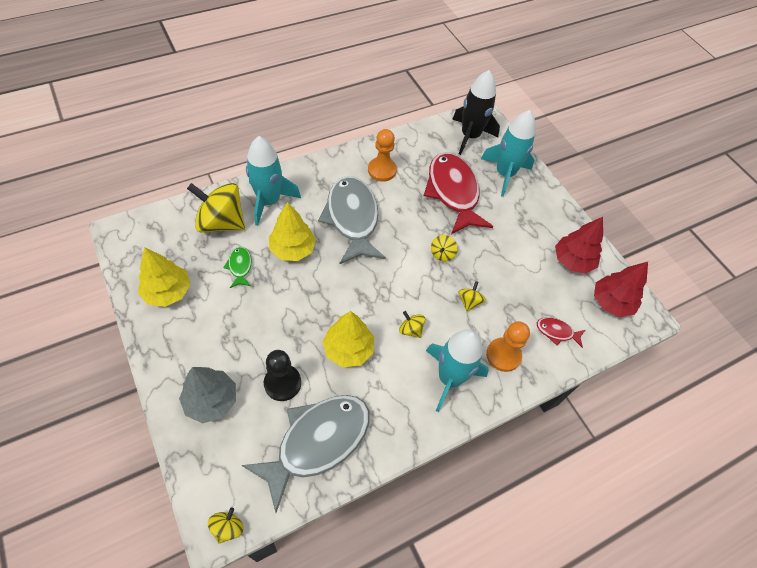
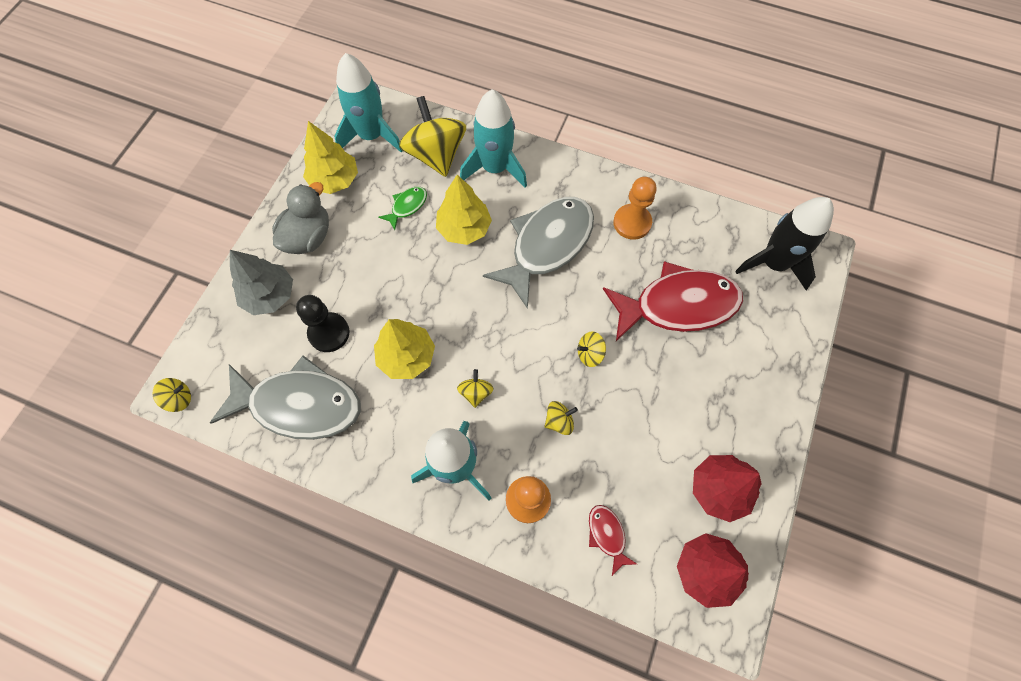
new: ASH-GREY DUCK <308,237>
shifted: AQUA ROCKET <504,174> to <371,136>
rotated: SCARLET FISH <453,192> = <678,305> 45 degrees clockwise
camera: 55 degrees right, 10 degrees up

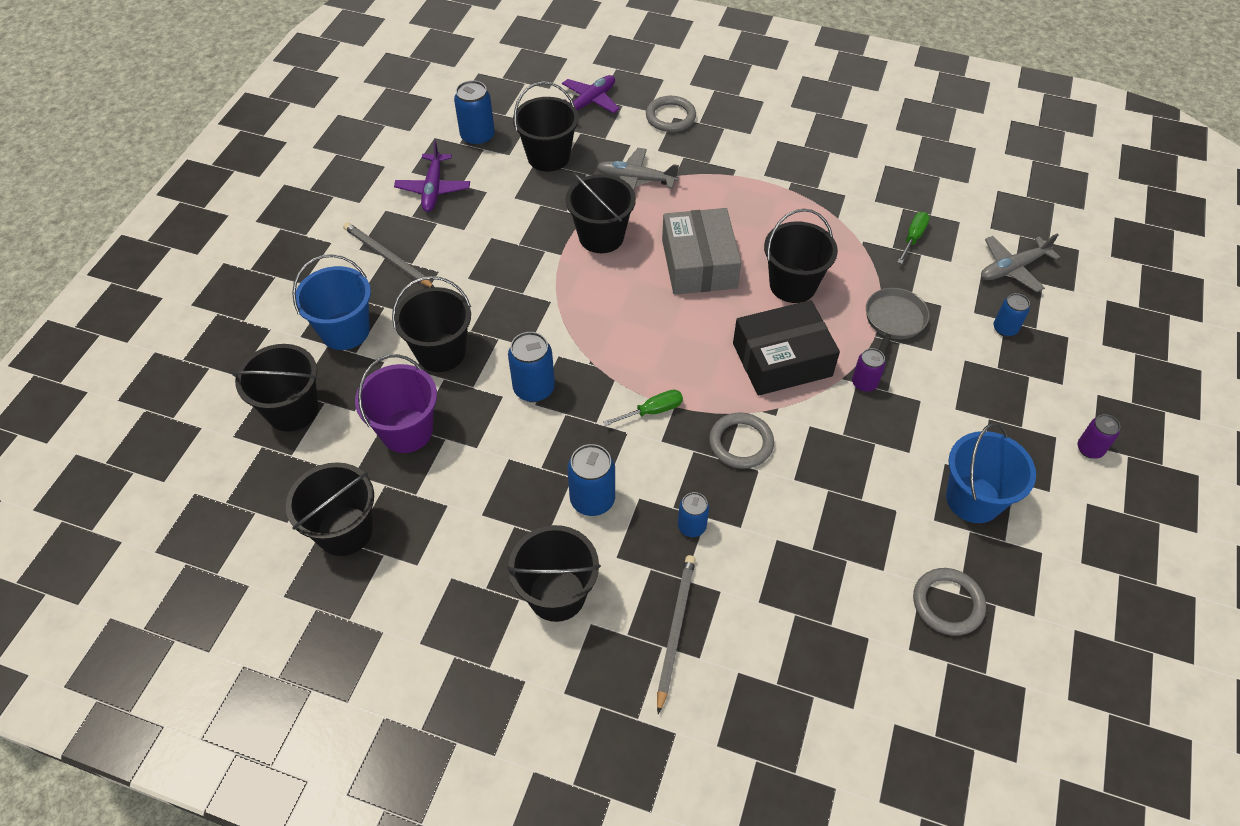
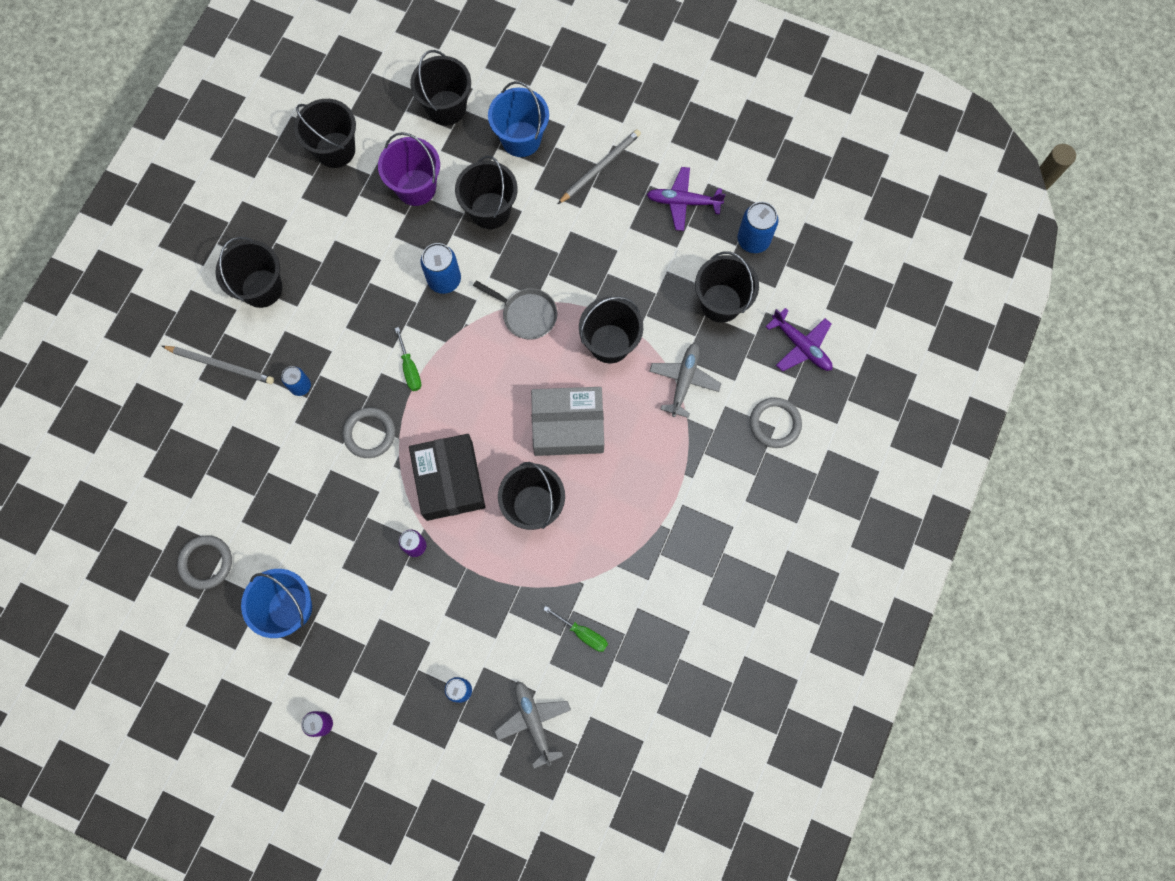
gone: ROYAL BLUE SODA CAN <592,500>
shifted: ASH-GREY PAN <893,321> to <526,314>
camera: 95 degrees right, 20 degrees up

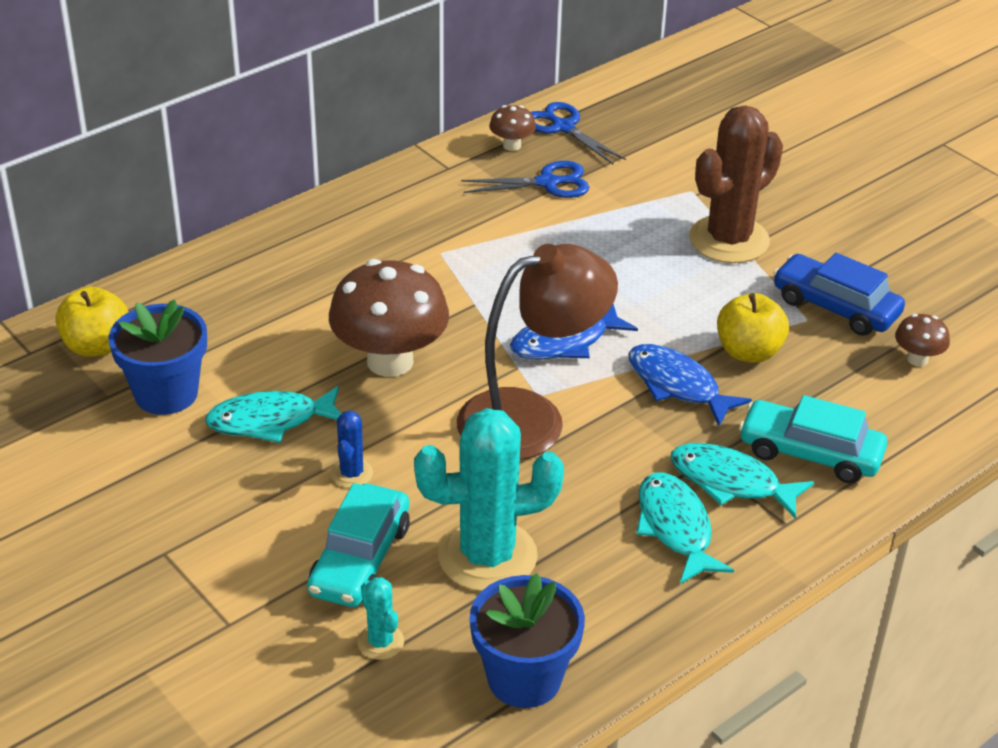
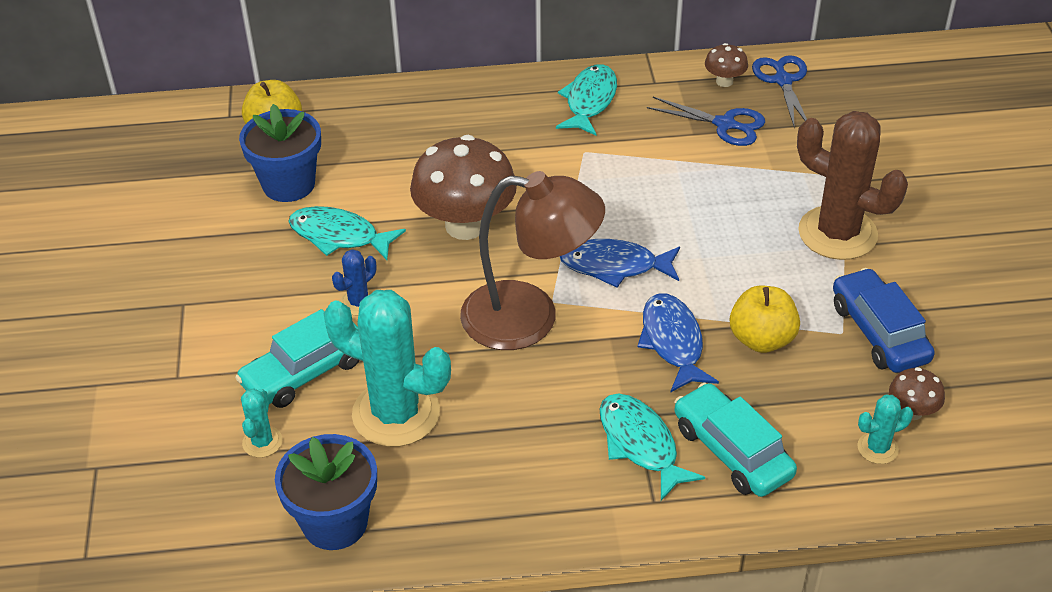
new: AQUA CACTUS <877,448>
shifted: AQUA FISH <675,527> to <589,101>
rotated: RUSSET CACTUS <729,240> = <837,233> 45 degrees clockwise
camera: 35 degrees right, 5 degrees up

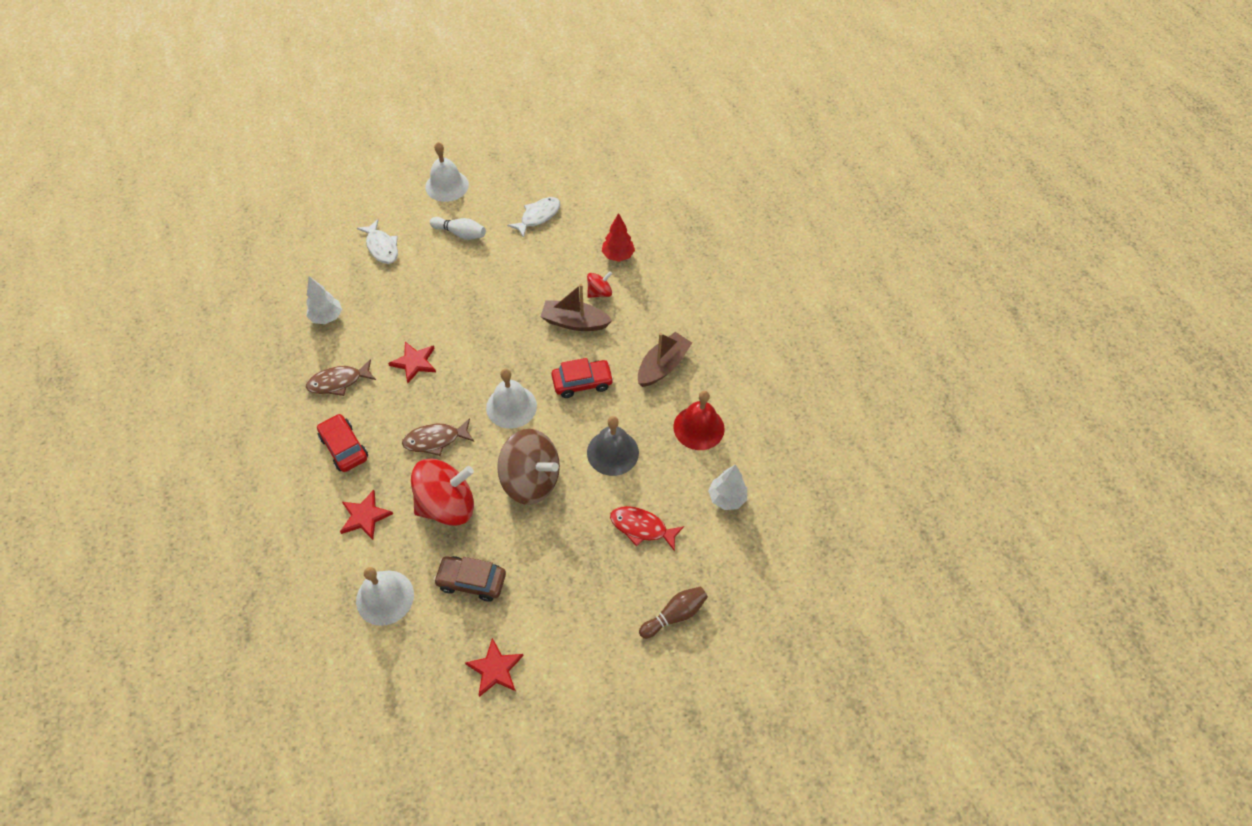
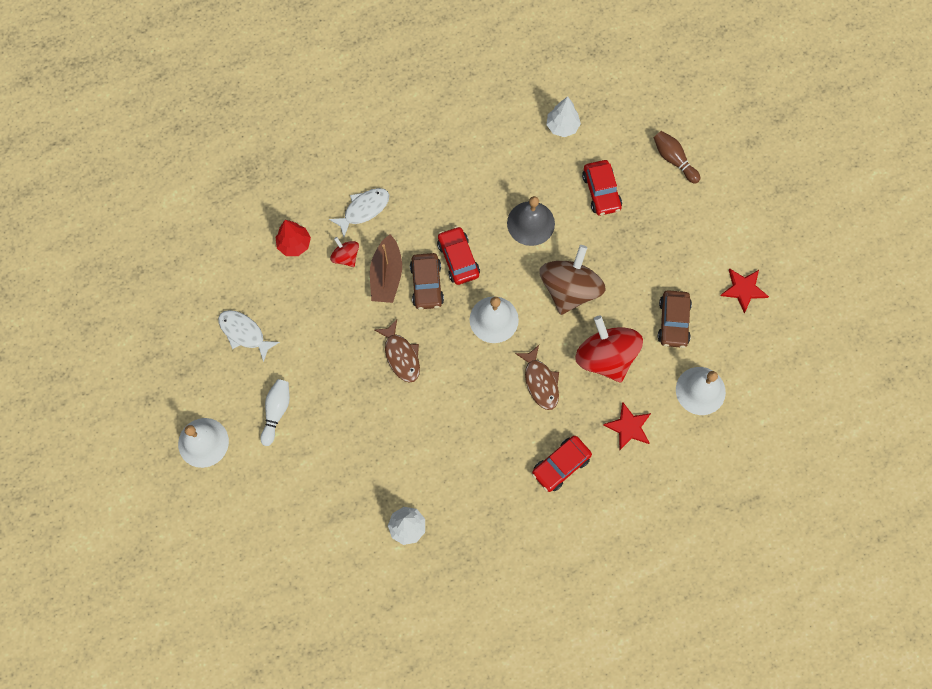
gone: RUSSET BOAT <662,366>; SCARLET STAR <414,362>; SCARLET BELL <698,427>
new: RUSSET AUTOMOBILE <426,284>
shifted: WHITE FISH <382,247> to <364,210>; RUSSET FISH <338,382> to <401,356>
swapped: SCARLET FISH <642,527> to SCARLET AUTOMOBILE <601,191>
camera: 95 degrees left, 15 degrees up

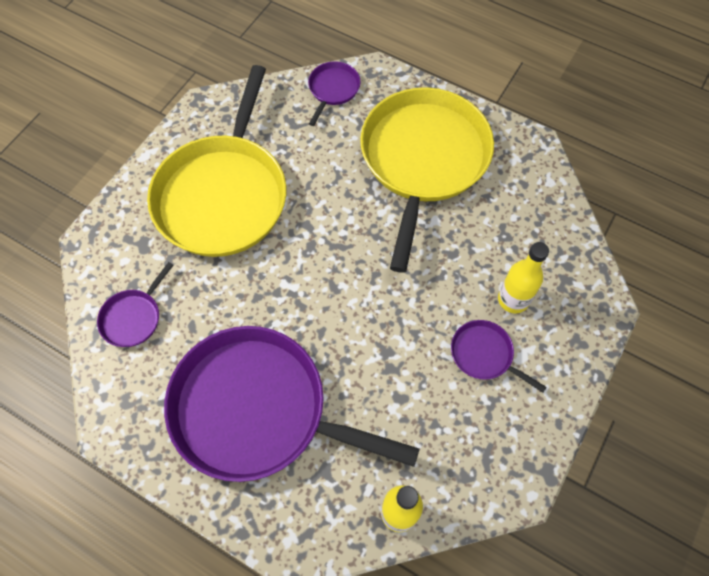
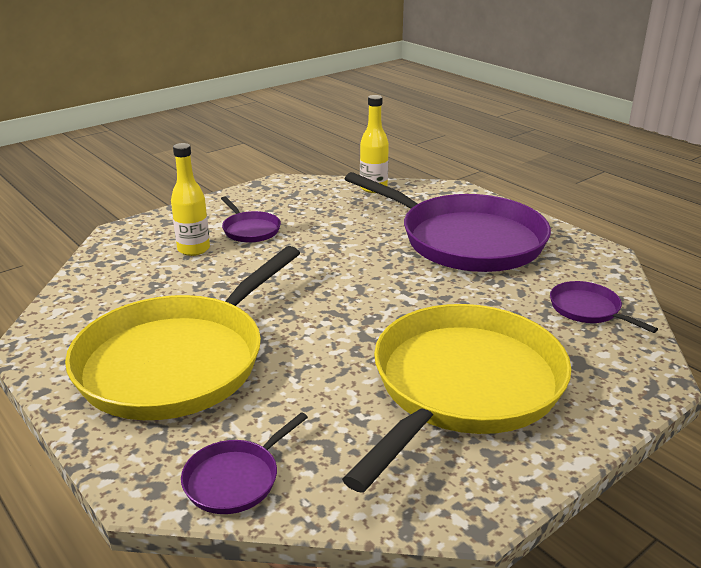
rotated: VIOLET PAN <133,318> = <587,309> 90 degrees counterclockwise
camera: 160 degrees left, 35 degrees down

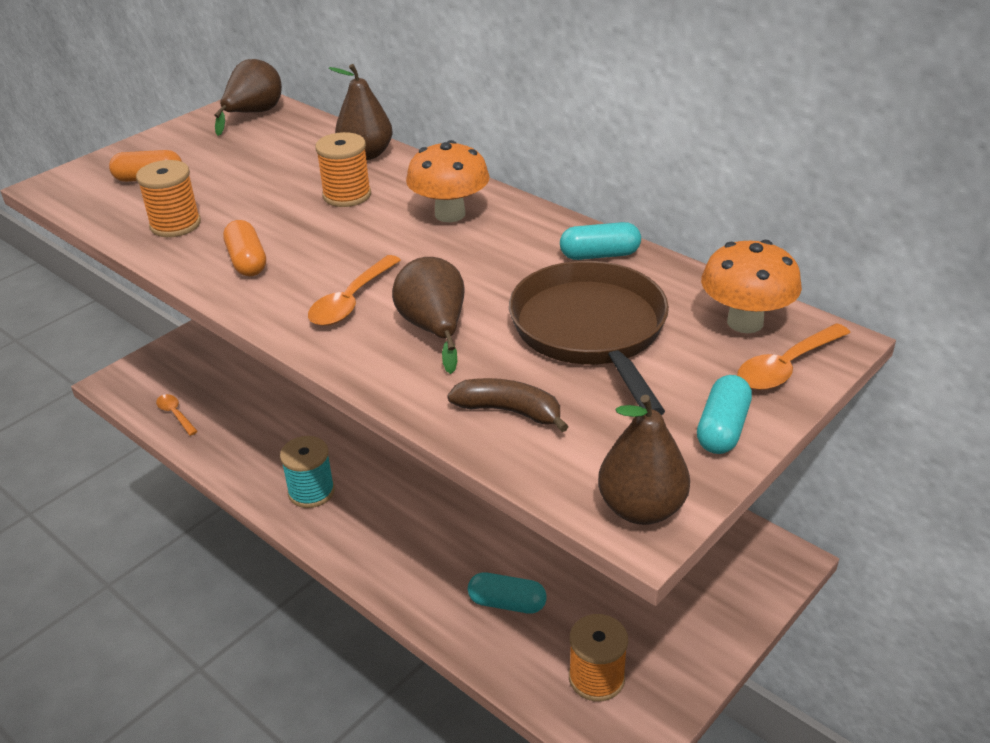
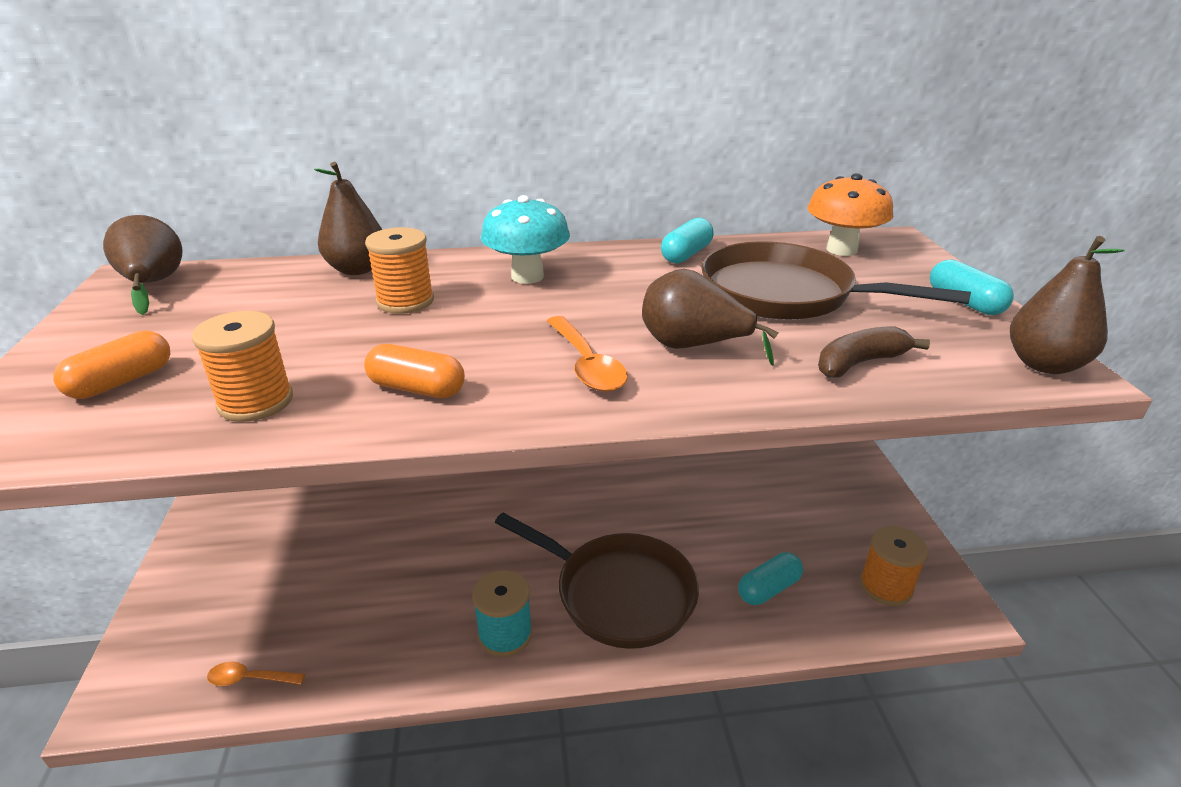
gone: ORANGE-COLOURED SPOON <786,367>
new: RUSSET PAN <618,593>
repainted: ORANGE-COLOURED FUNGUS <450,214> to AQUA FUNGUS <527,276>
camera: 50 degrees left, 5 degrees down

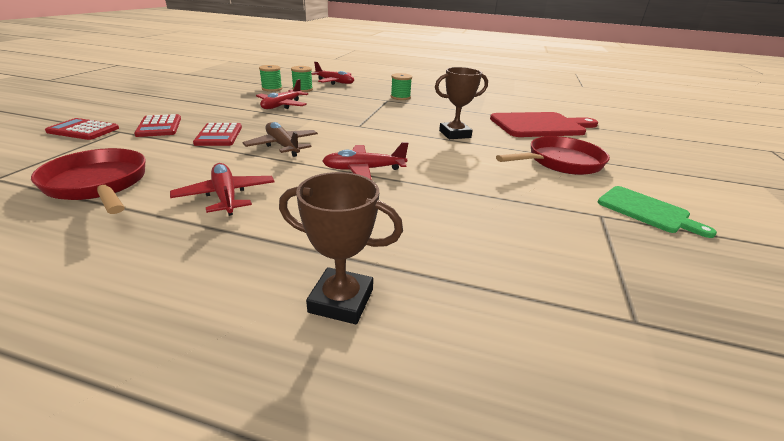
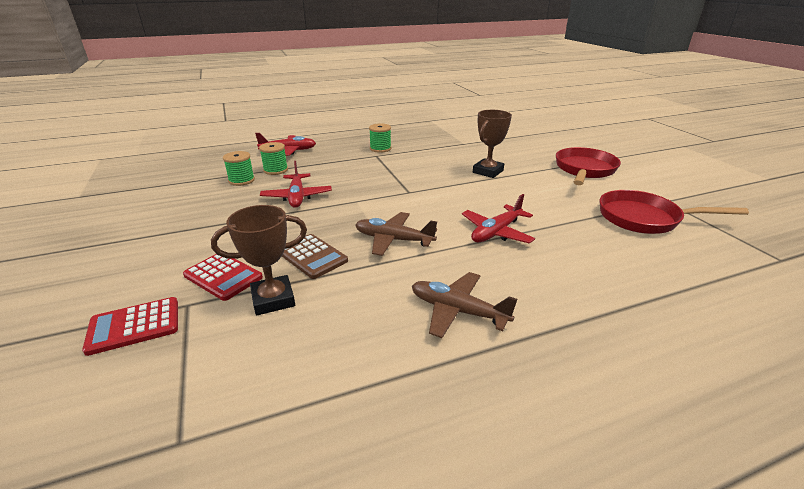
gone: SCARLET CHOPPING BOARD <540,125>; EMERALD CHOPPING BOARD <647,211>
shifted: SCARLET PAN <99,185> to <644,218>; RUSSET AWARD CUP <341,301> to <273,299>
repainted: SCARLET CALCULATOR <219,135> to RUSSET CALCULATOR <312,256>; SCARLET AEROPLANE <226,196> to RUSSET AEROPLANE <457,311>
camera: 35 degrees left, 0 degrees up

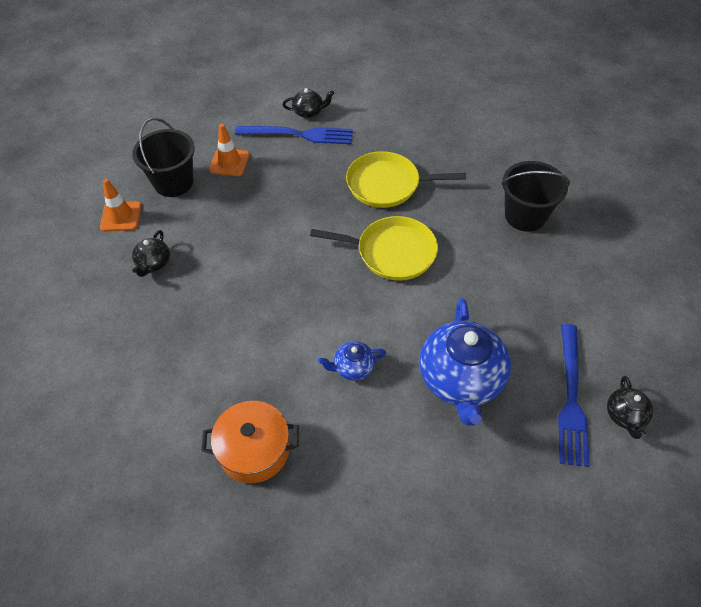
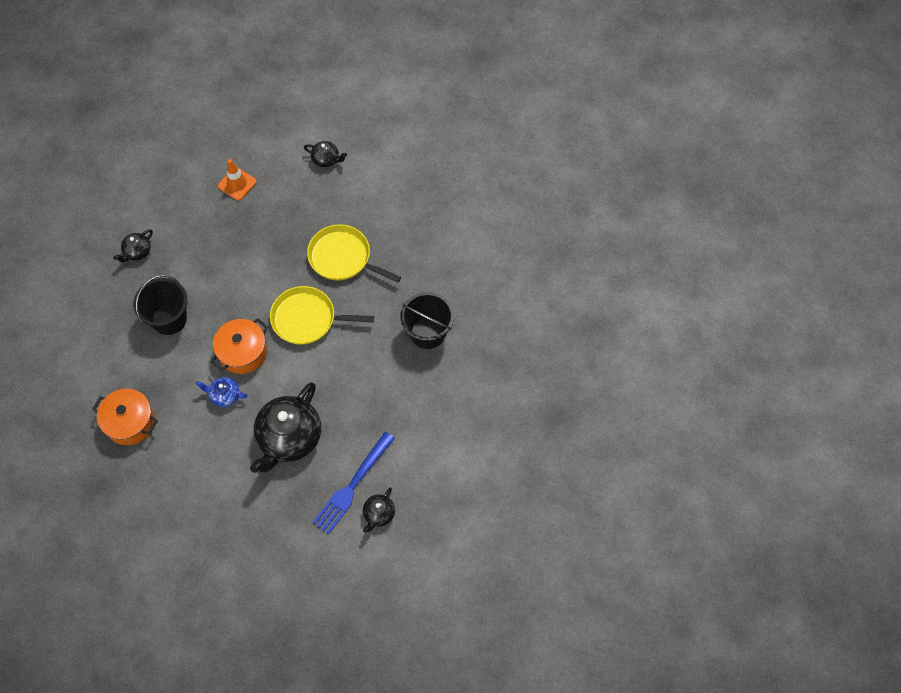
gone: ROYAL BLUE TABLE FORK <299,135>; ORANGE-COLOURED SAFETY CONE <121,216>
new: ORANGE-COLOURED COOKING POT <243,352>
shifted: JET-BLACK BUCKET <173,182> to <169,319>
repainted: ROYAL BLUE TEAPOT <461,380> to JET-BLACK TEAPOT <289,438>
rotated: GOLDEN PAN <392,252> = <307,319> 150 degrees clockwise
camera: 25 degrees right, 10 degrees up

